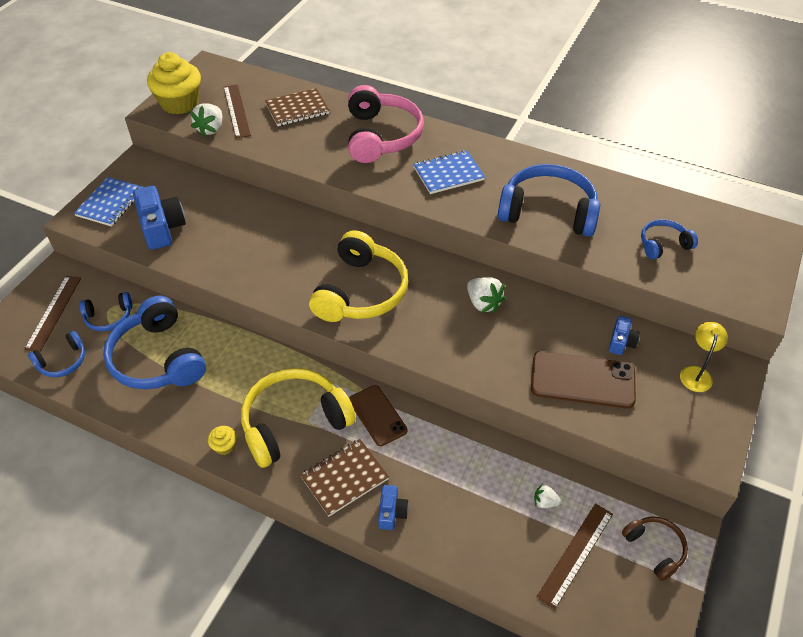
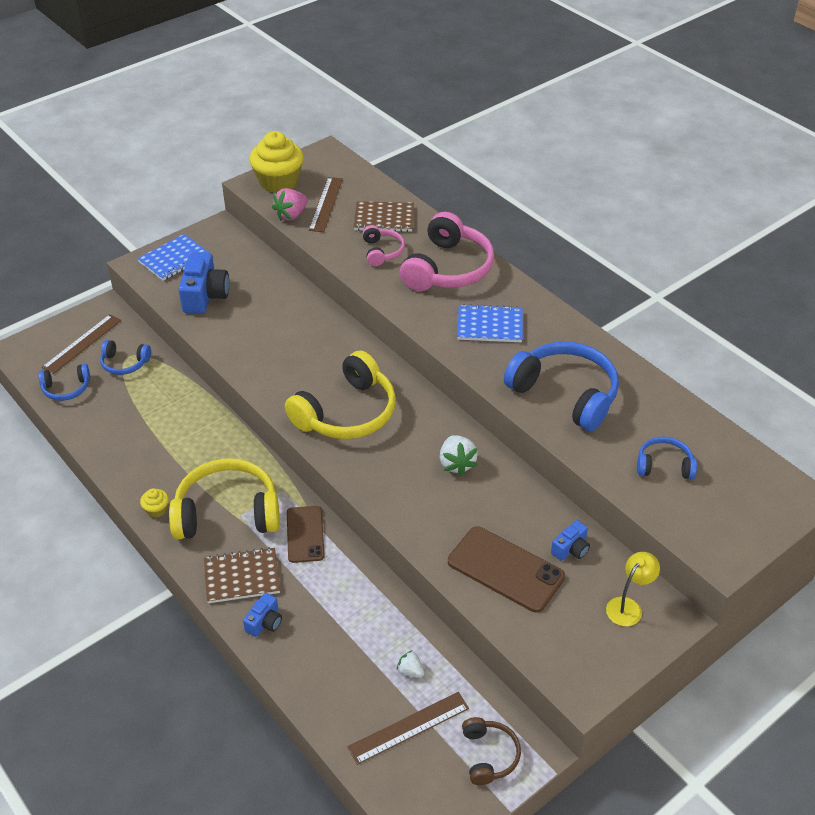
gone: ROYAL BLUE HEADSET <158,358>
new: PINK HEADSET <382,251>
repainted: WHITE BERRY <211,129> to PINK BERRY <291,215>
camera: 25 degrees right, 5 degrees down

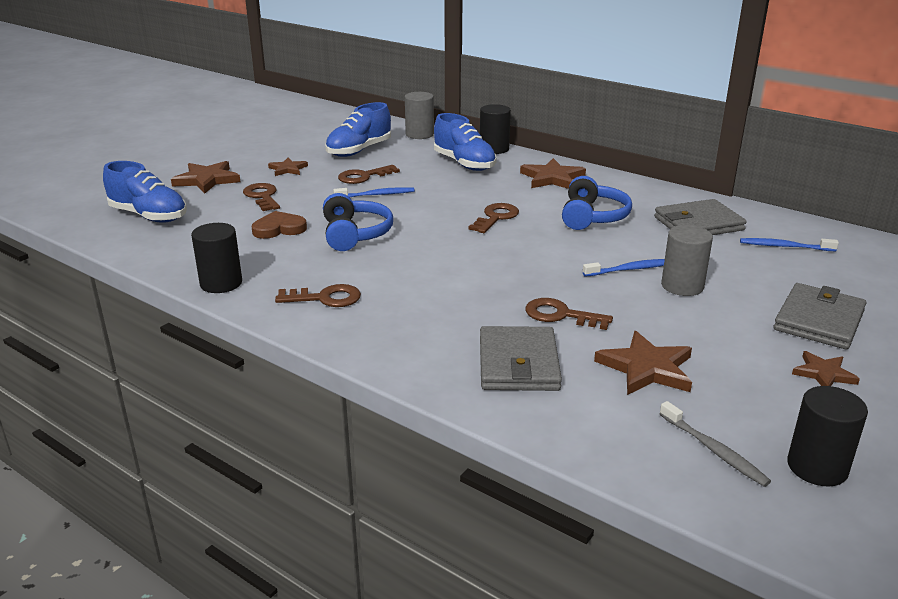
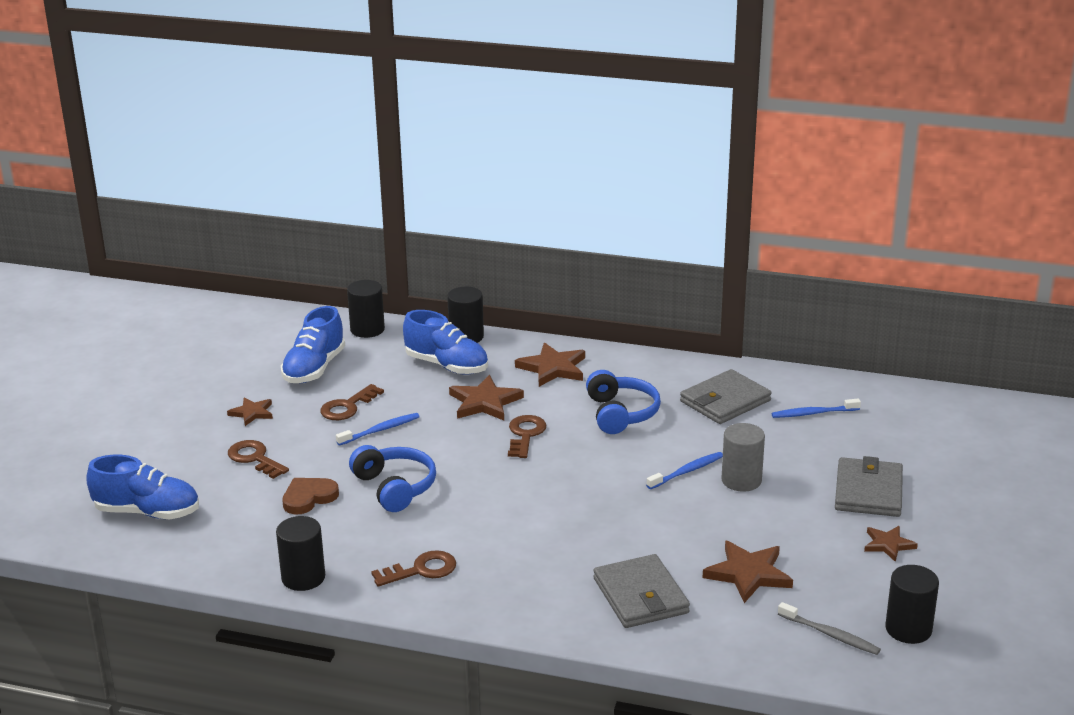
gone: RUSSET LATCHKEY <561,315>
shifted: RUSSET STAR <207,180> to <484,402>
repainted: ASH-GREY CYLINDER <419,134> to JET-BLACK CYLINDER <367,329>
camera: 20 degrees left, 0 degrees up

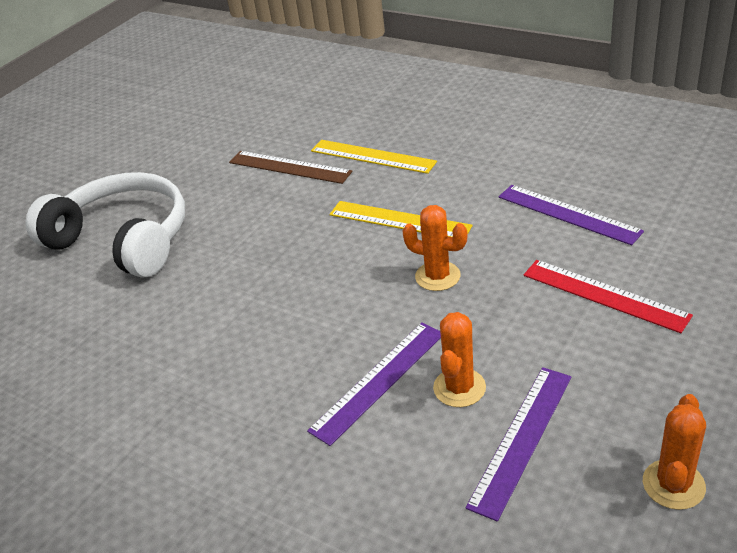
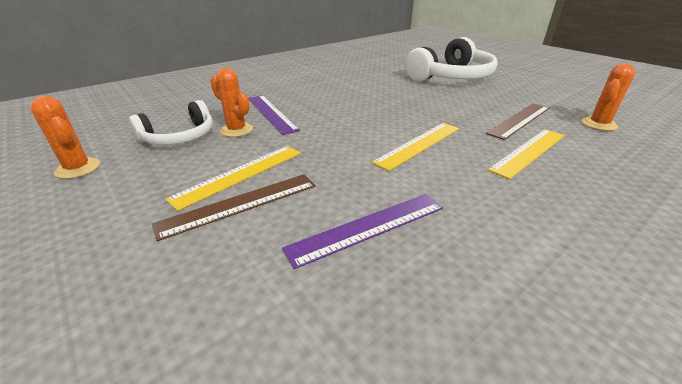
new: GOLDEN MEASURING STICK <240,174>
shifted: ORANGE-COLOURED CACTUS <437,276> to <598,124>
swapped: VIOLET MEASURING STICK <521,439> to WHITE HEADSET <179,137>
repainted: SCARLET MEASURING STICK <604,295> to RUSSET MEASURING STICK <240,204>
camera: 105 degrees right, 5 degrees down

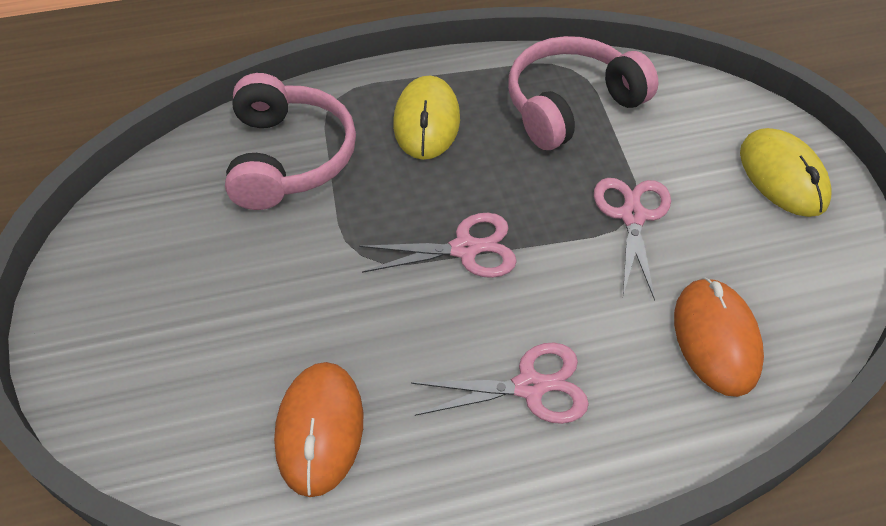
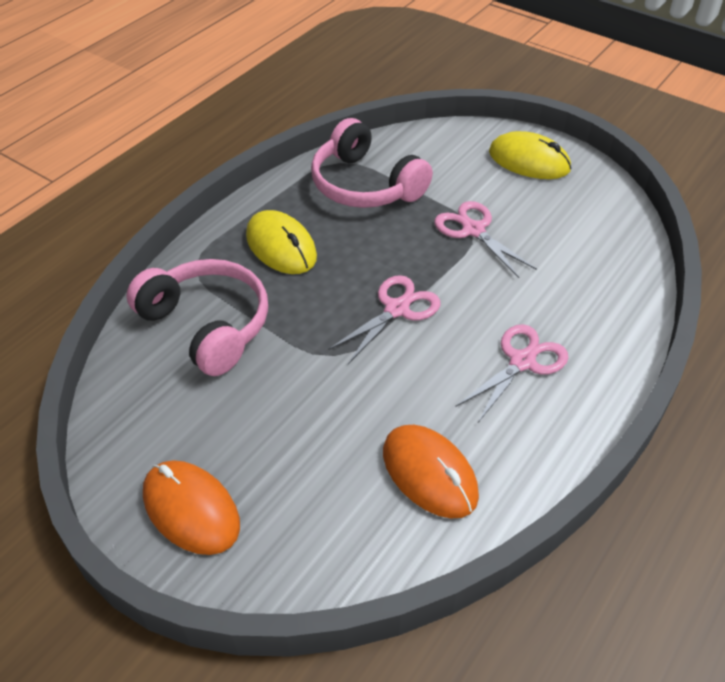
shifted: ORANGE-COLOURED PC MOUSE <716,339> to <191,509>
rotated: PINK HEADSET <571,105> = <365,185> 60 degrees counterclockwise
camera: 40 degrees left, 5 degrees down

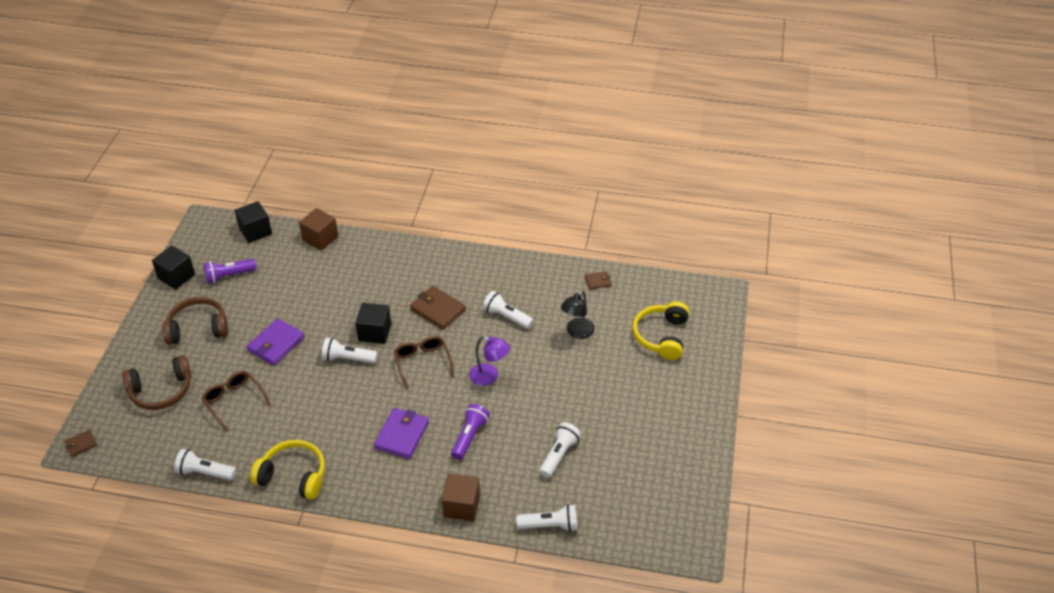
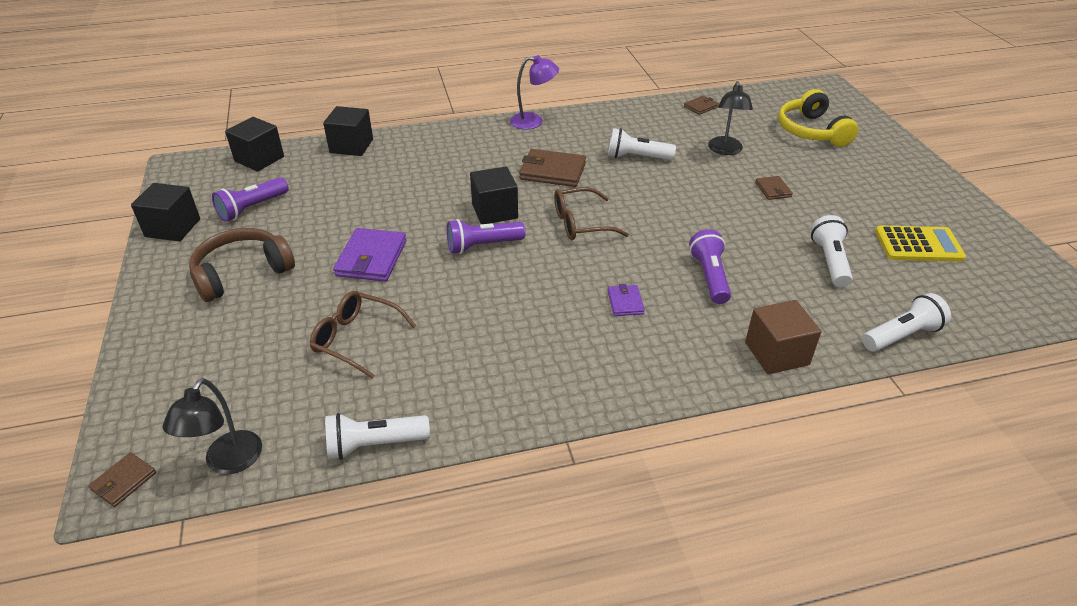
gone: RUSSET HEADSET <161,391>; GOLDEN HEADSET <293,476>
new: RUSSET CARD WALLET <773,190>; GOLDEN CALCULATOR <918,245>; JET-BLACK LAMP <228,462>
shifted: VIOLET LAMP <489,377> to <533,121>
repainted: RUSSET BLOCK <320,238> to JET-BLACK BLOCK <351,146>; WHITE FLASHLIGHT <348,358> to VIOLET FLASHLIGHT <482,246>
rotated: RUSSET SPECTACLES <422,363> = <581,223> 60 degrees counterclockwise
scaled: VIOLET CARD WALLET <402,435> = <625,302> x0.54
camera: 25 degrees left, 5 degrees down

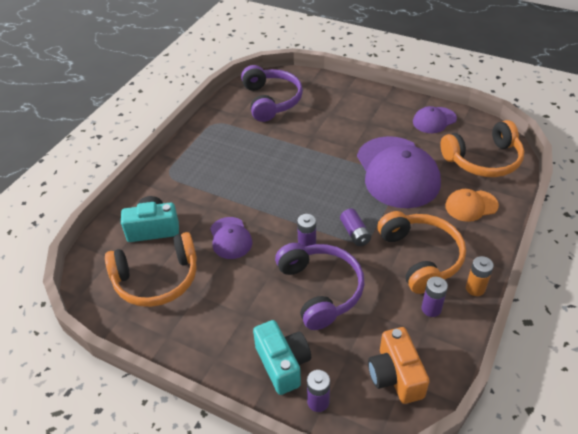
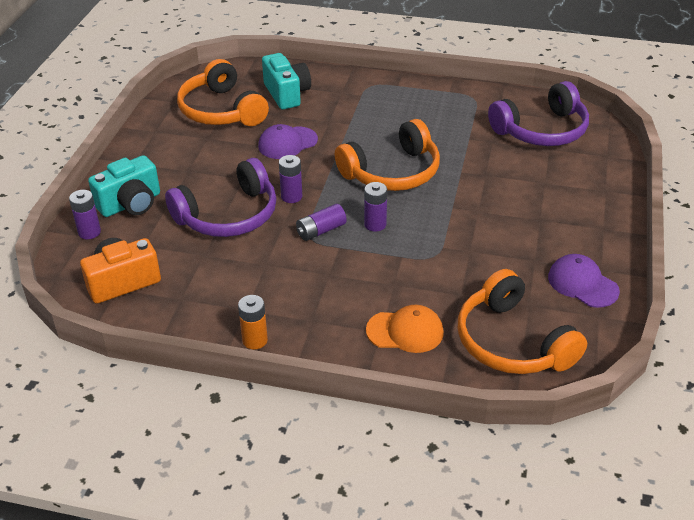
gone: VIOLET BASEBALL CAP <397,172>
shifted: ORANGE-COLOURED HEADSET <421,257> to <392,172>; VIOLET AA BATTERY <431,309> to <375,224>
rotated: ORANGE-COLOURED BASEBALL CAP <471,206> = <405,331> 120 degrees clockwise
camera: 75 degrees right, 5 degrees down

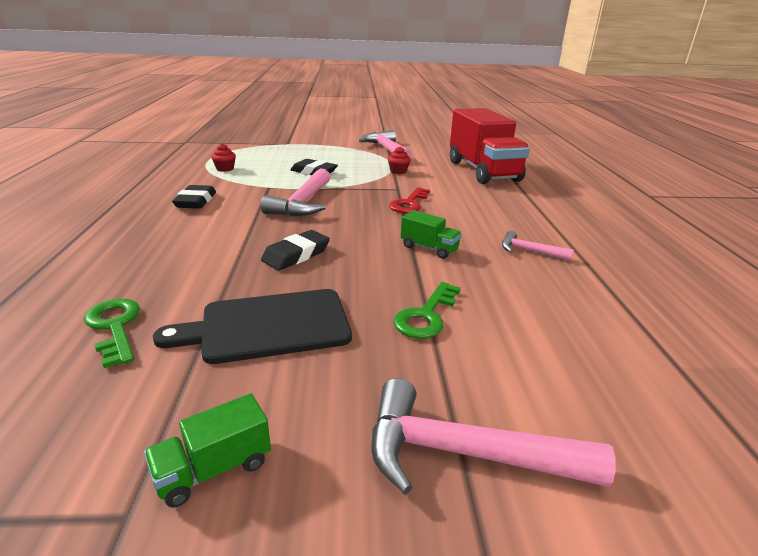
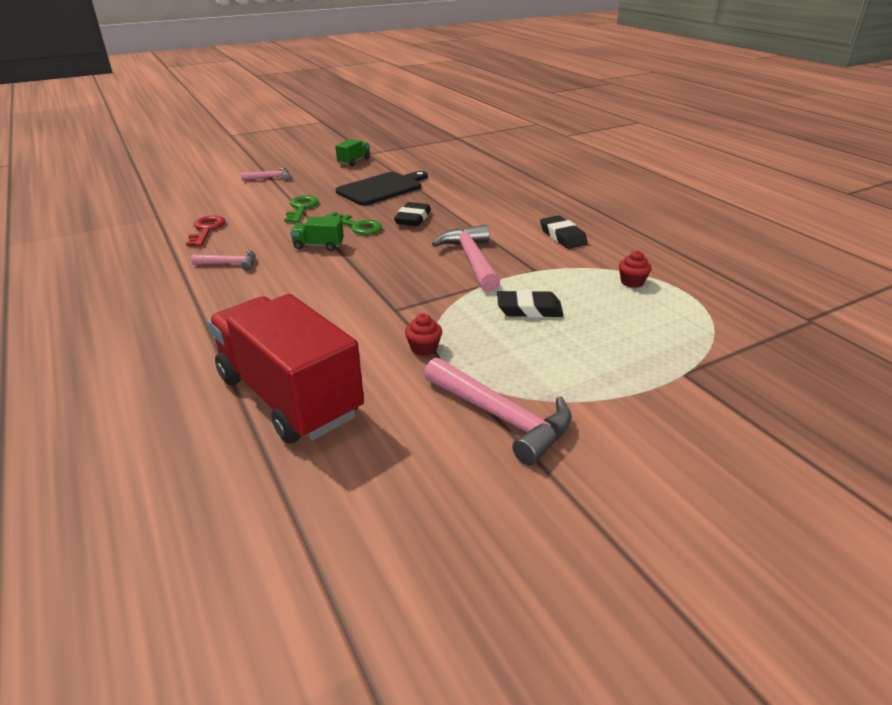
shifted: SCARLET LATCHKEY <409,204> to <206,230>; EMERALD LATCHKEY <114,327> to <357,226>
scaled: PINK HAMMER <464,453> = <270,178> x0.55
camera: 155 degrees right, 5 degrees up

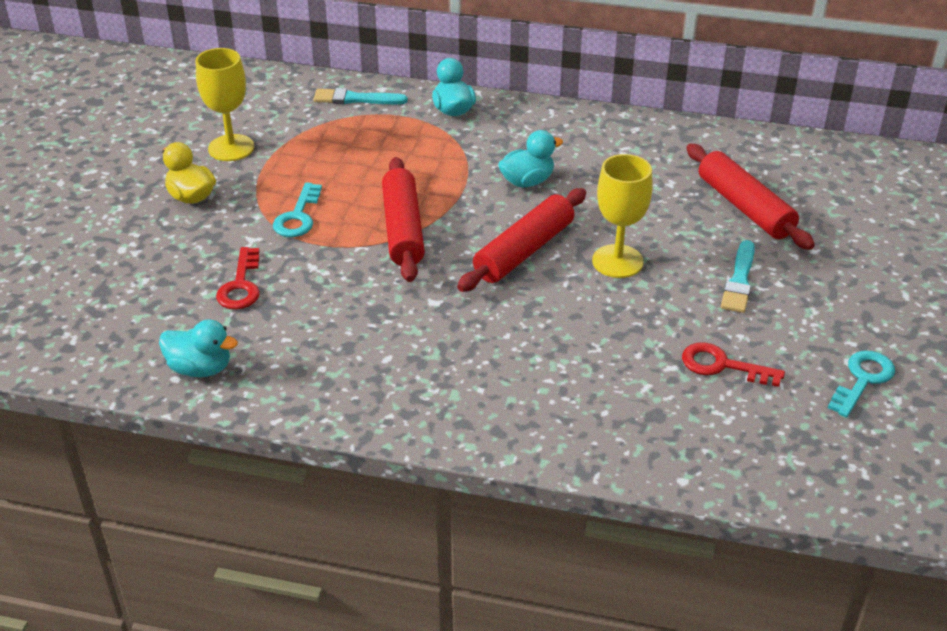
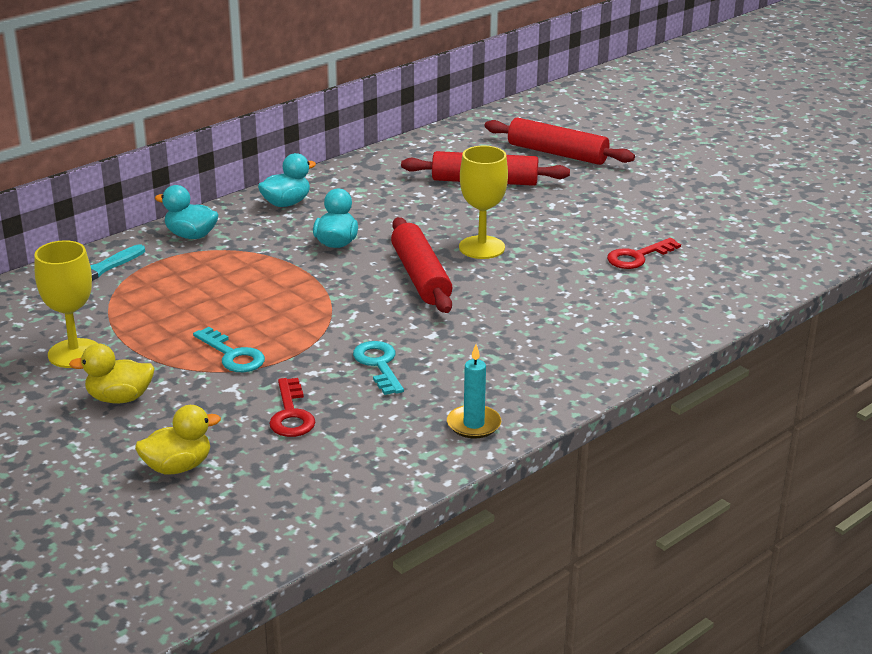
gone: AQUA PAINT BRUSH <739,280>
new: AQUA PILLAR CANDLE <473,424>; GOLDEN DUCK <178,467>
shifted: SCARLET DOUGH ROLLER <402,229> to <557,153>; AQUA DUCK <200,368> to <286,203>; AQUA LATCHKEY <863,380> to <379,365>
rotated: SCARLET LATCHKEY <241,285> = <291,414> 45 degrees clockwise
camera: 55 degrees left, 10 degrees down

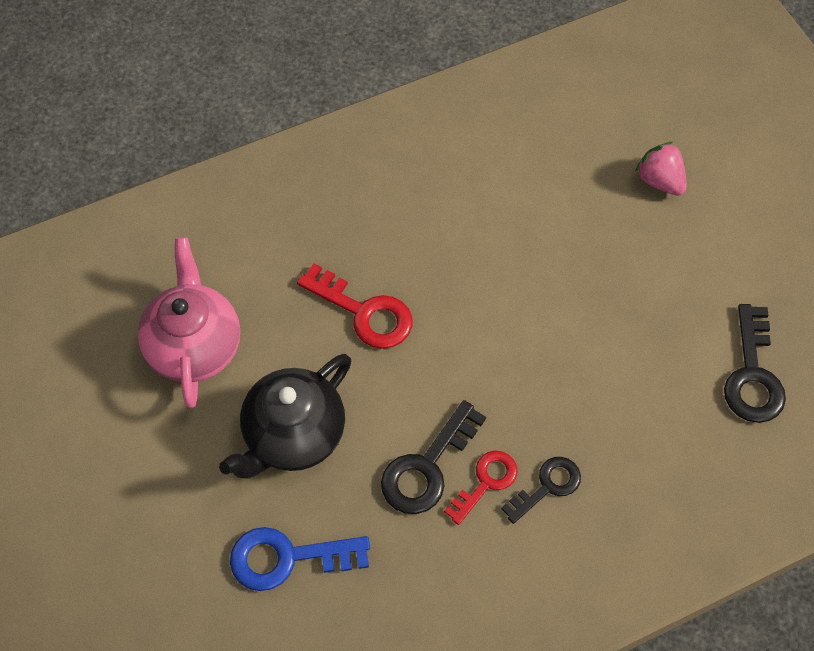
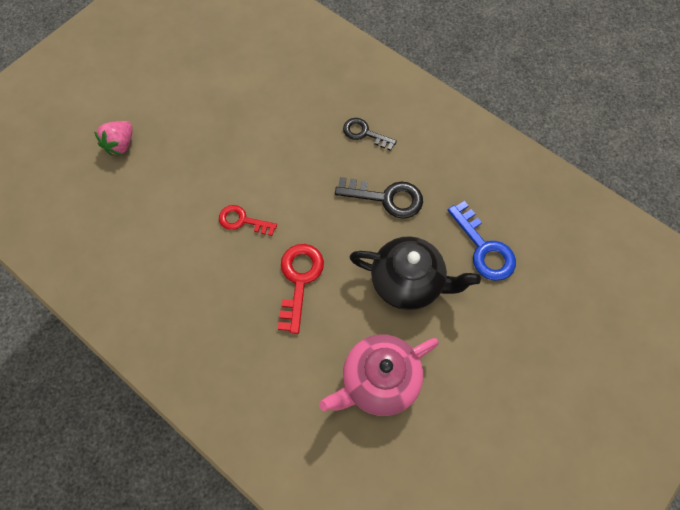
gone: JET-BLACK LATCHKEY <752,375>
shifted: SCARLET LATCHKEY <486,482> to <242,221>
camera: 115 degrees left, 5 degrees up

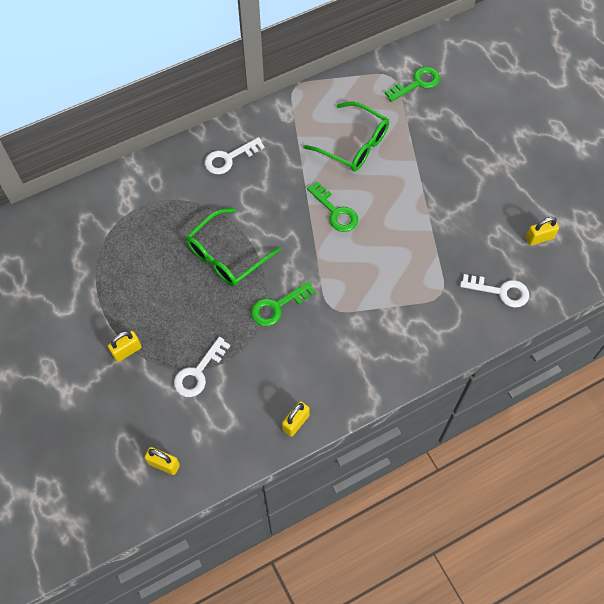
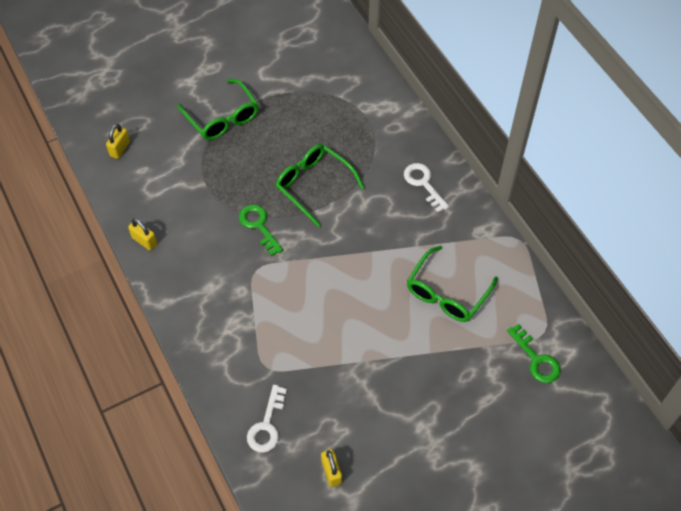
gone: EMERALD LATCHKEY <335,212>; WHITE LATCHKEY <198,372>
swapped: GOLDEN LOCK <127,351> to EMERALD SPECTACLES <222,118>
camera: 90 degrees right, 5 degrees down

